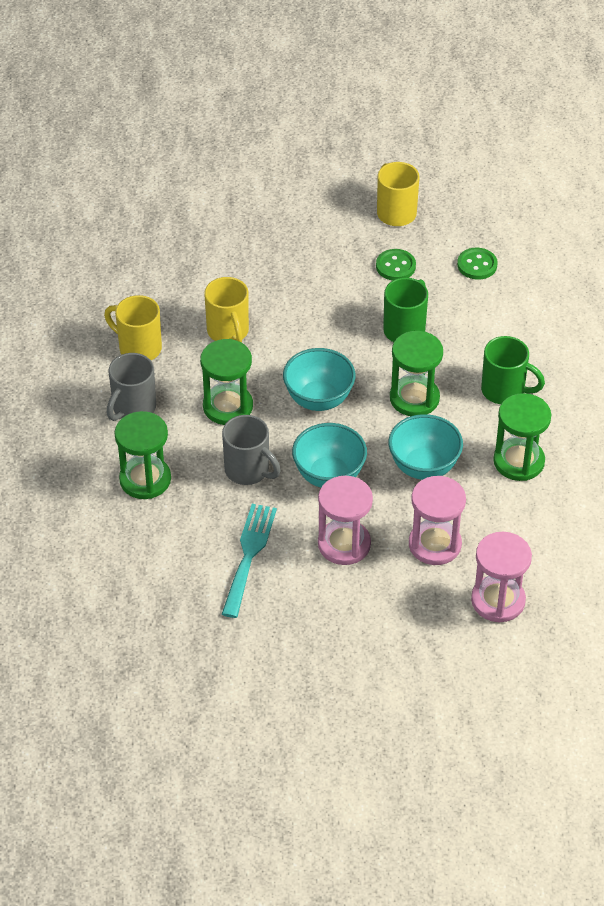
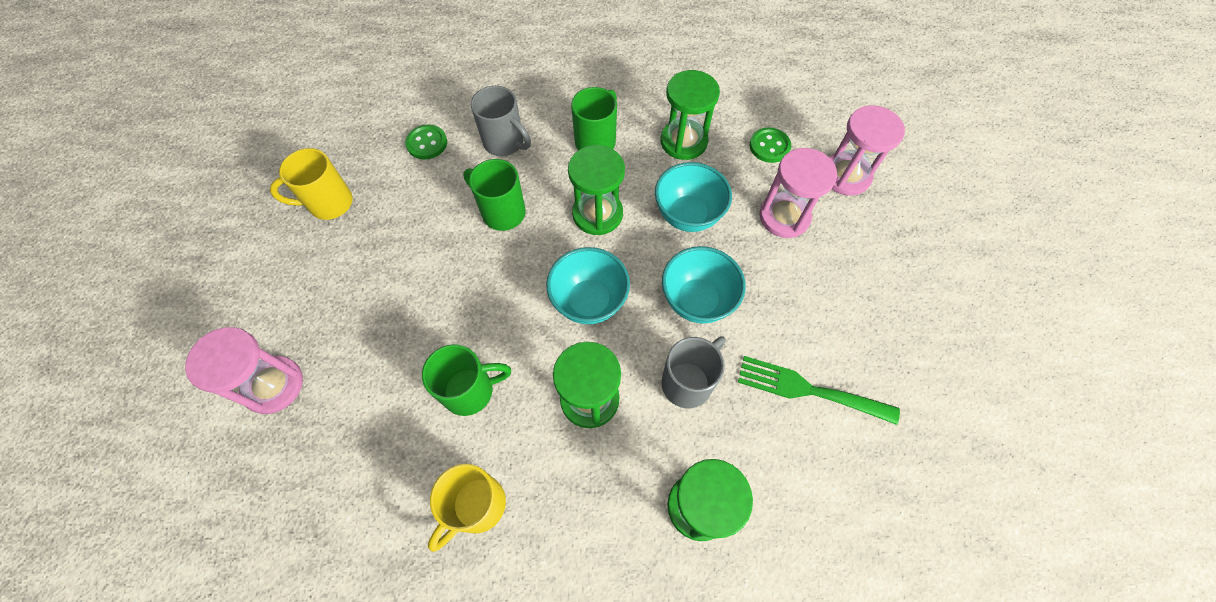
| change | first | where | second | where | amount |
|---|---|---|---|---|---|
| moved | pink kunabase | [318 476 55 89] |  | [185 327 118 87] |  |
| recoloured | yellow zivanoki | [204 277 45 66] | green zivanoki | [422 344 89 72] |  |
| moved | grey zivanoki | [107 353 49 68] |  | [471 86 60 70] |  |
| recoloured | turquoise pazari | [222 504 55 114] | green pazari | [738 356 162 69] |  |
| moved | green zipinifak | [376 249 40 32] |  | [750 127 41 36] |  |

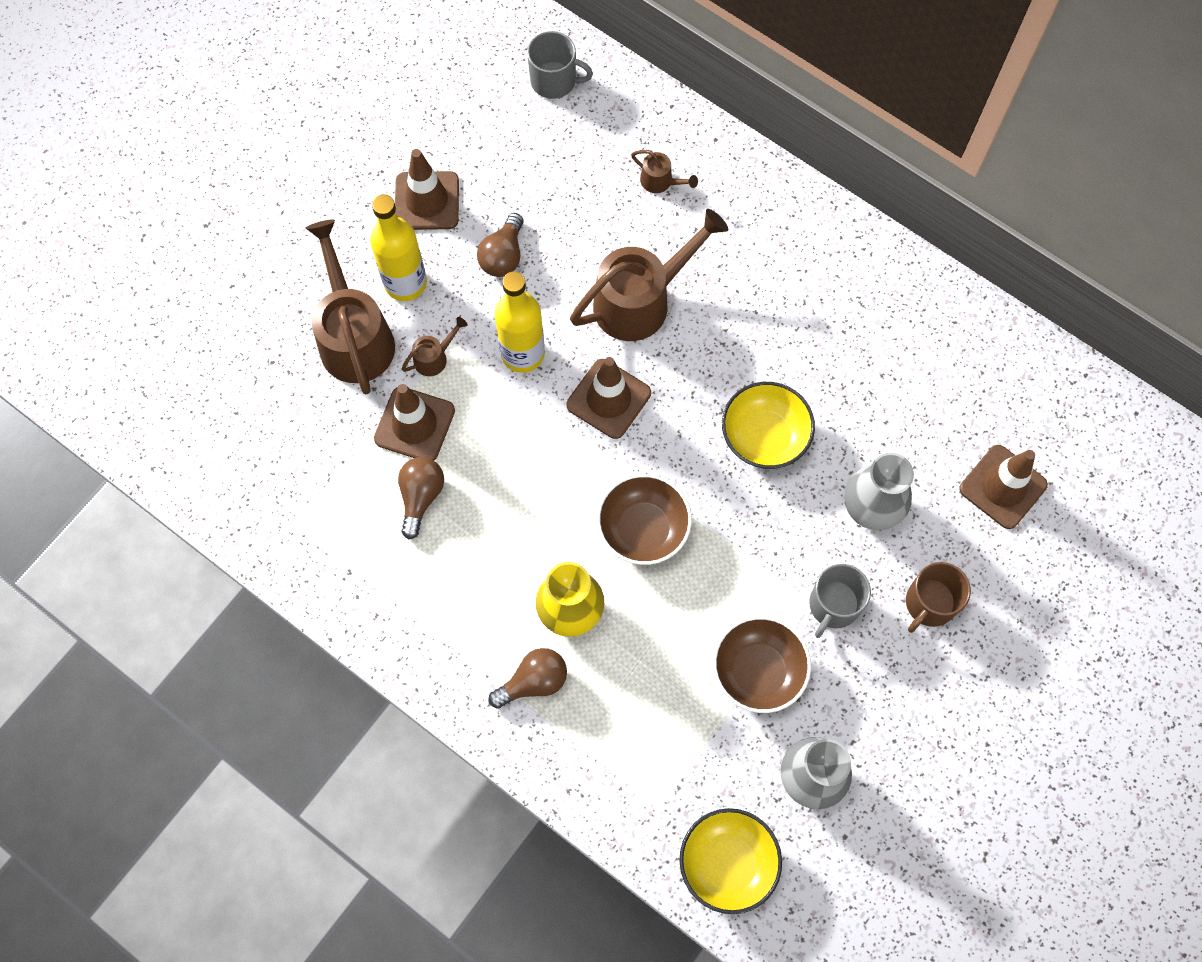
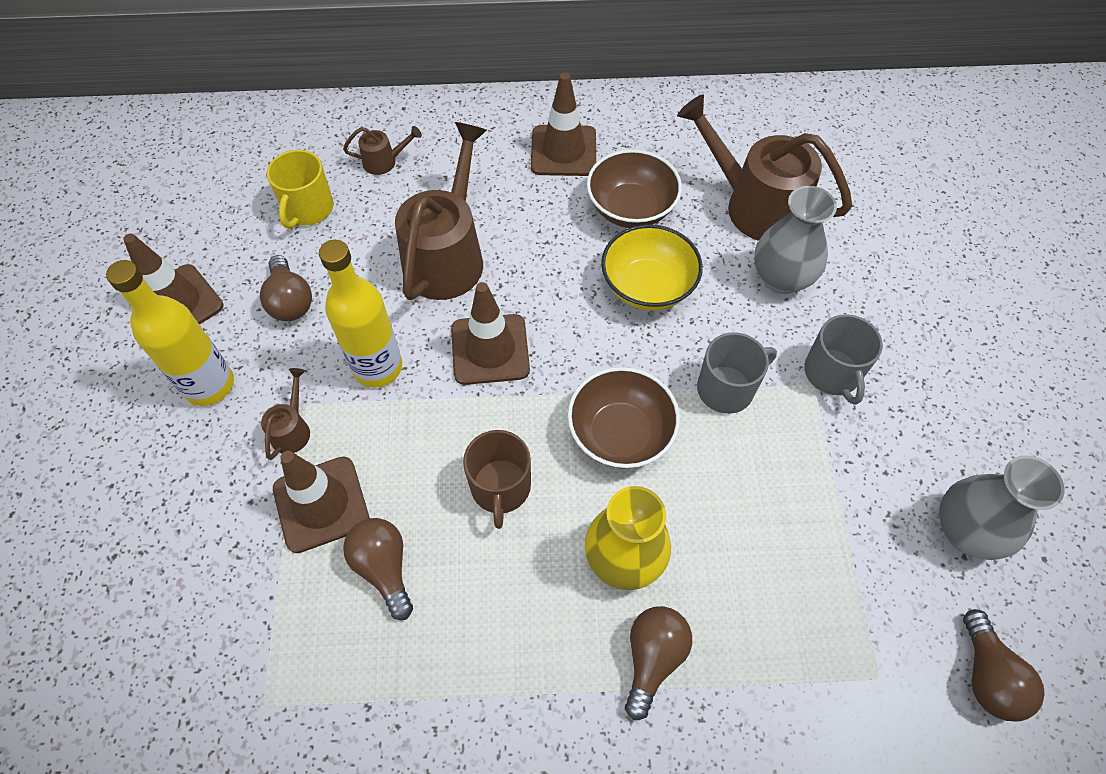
| change | first | where | second | where | amount |
|---|---|---|---|---|---|
| added |  |  | yellow zivanoki | [267 150 67 79] |  |
| moved | brown zivanoki | [906 562 65 71] |  | [463 430 68 99] |  |
| moved | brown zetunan | [959 445 89 84] |  | [531 73 65 103] |  |
| moved | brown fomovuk | [713 616 98 97] |  | [587 149 95 79] |  |
| moved | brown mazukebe | [306 219 89 175] |  | [677 94 175 147] |  |
| moved | grey zivanoki | [527 31 66 68] |  | [697 332 80 82] |  |
| replaced | yellow fomovuk | [679 808 103 106] | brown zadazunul | [963 609 82 113] |  |

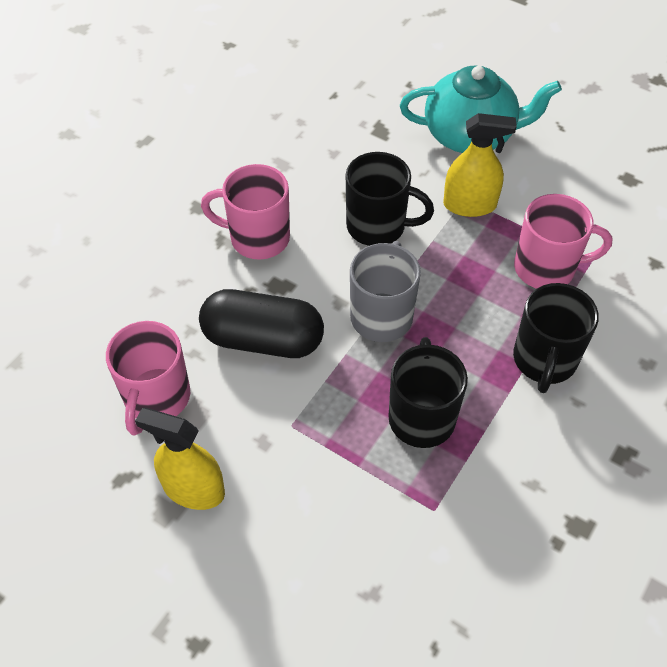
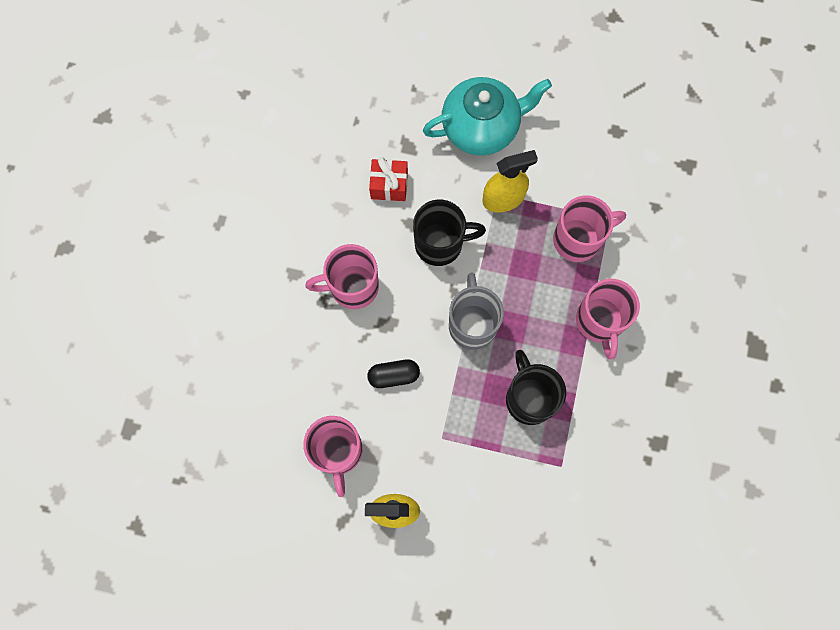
| change | first | where | second | where | amount |
|---|---|---|---|---|---|
| resized | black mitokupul | [199 289 125 69] |  | [367 360 53 28] | x0.55 |
| added |  |  | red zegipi | [369 157 39 44] |  |
| recoloured | black zivanoki | [513 283 86 110] | pink zivanoki | [576 279 64 80] |  |

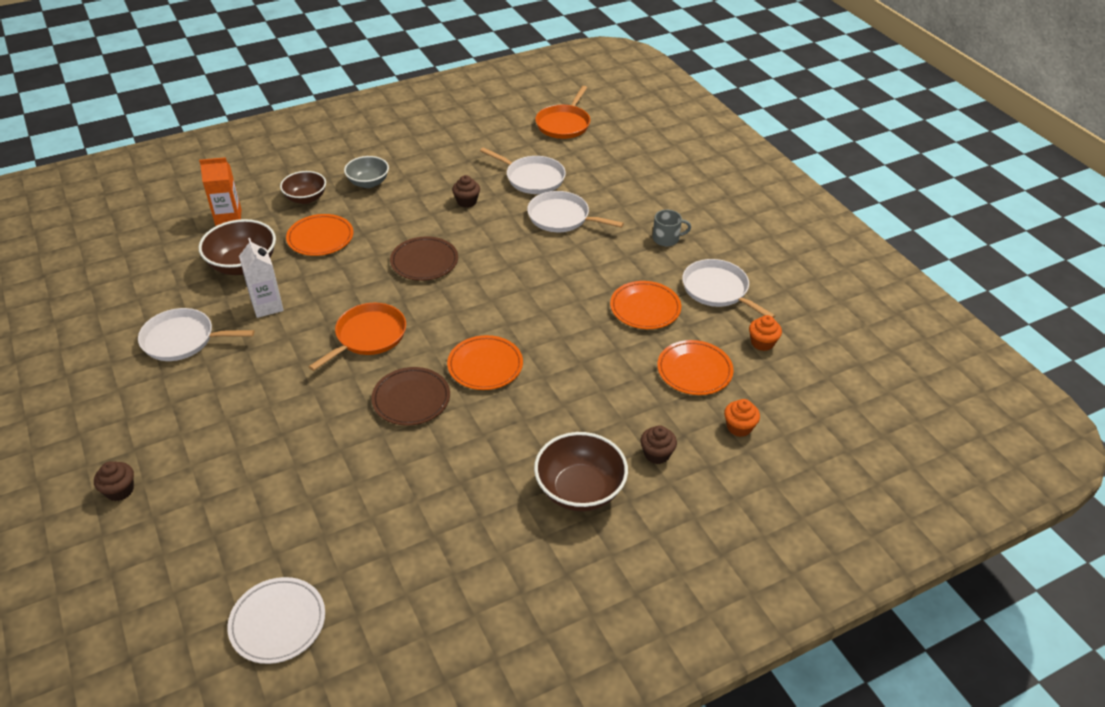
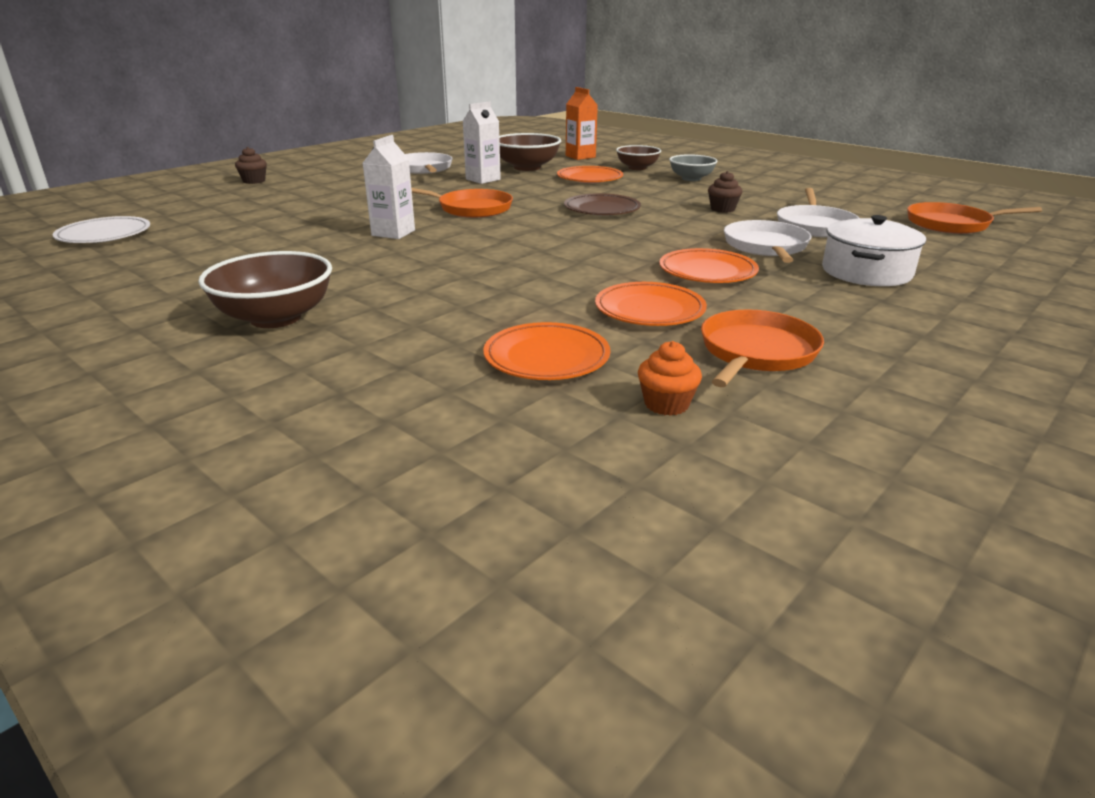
| change | first | where | second | where | amount |
|---|---|---|---|---|---|
| replaced | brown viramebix | [371 367 79 59] | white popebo | [363 135 52 104] |  |
| moved | orange viramebix | [447 335 76 55] |  | [659 248 100 35] |  |
| recoloured | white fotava | [682 259 93 59] | orange fotava | [701 309 123 78] |  |
| added |  |  | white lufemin | [822 215 104 71] |  |
| removed | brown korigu | [640 425 37 39] |  |  |  |
| removed | grey zivanoki | [653 210 38 36] |  |  |  |
| removed | orange korigu | [724 399 36 38] |  |  |  |

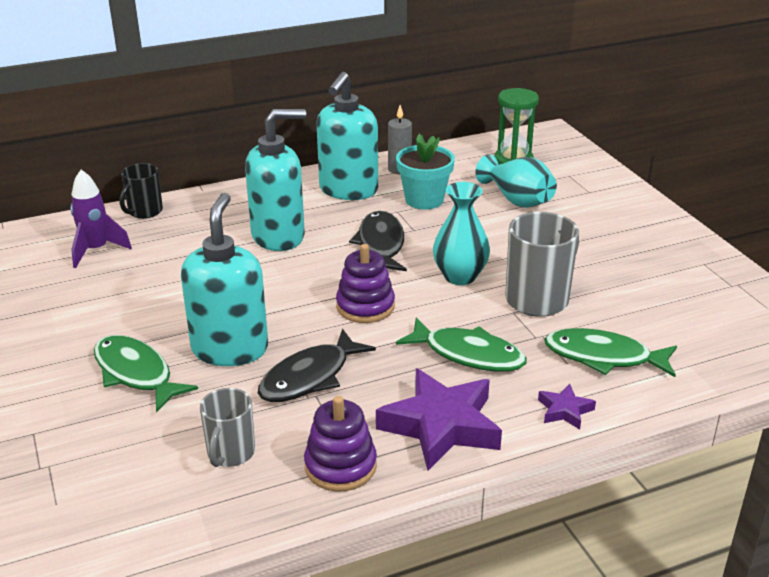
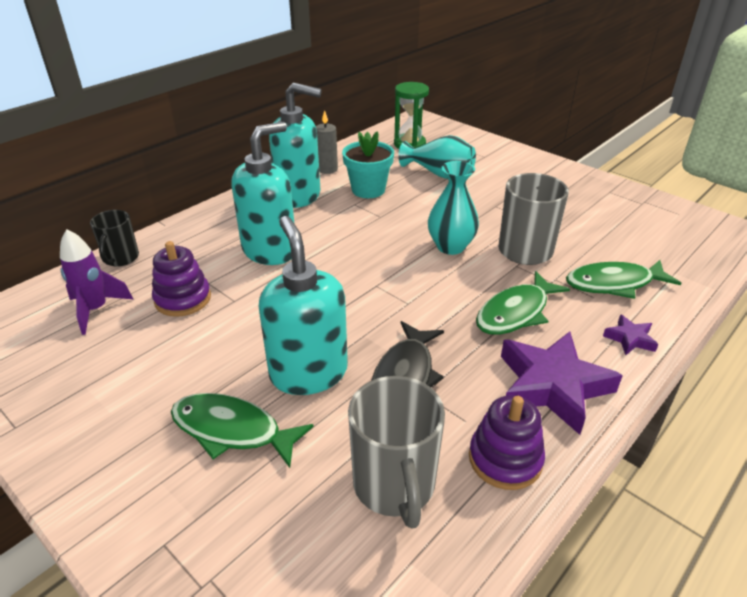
| change | first | where | second | where | amount |
|---|---|---|---|---|---|
| moved | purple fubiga | [336 244 59 79] |  | [152 241 59 76] |  |
| turned | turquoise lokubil | [317 72 61 128] |  | [269 83 53 125] | 75 degrees counterclockwise |
| resized | grey zivanoki | [200 388 55 79] |  | [348 376 97 153] | x1.62 |
| turned | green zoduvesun | [396 318 131 54] |  | [476 271 94 64] | 135 degrees clockwise |
| removed | black zoduvesun | [349 211 58 60] |  |  |  |

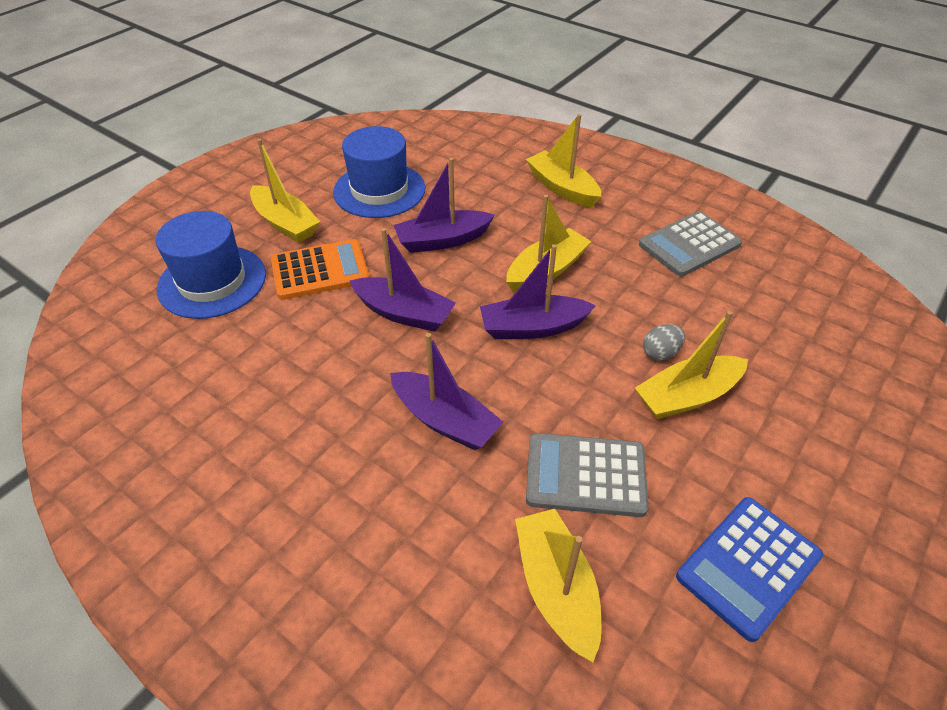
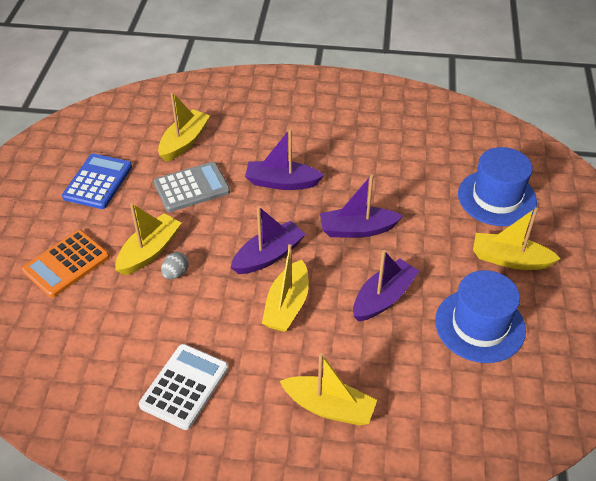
| change | first | where | second | where | amount |
|---|---|---|---|---|---|
| moved | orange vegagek | [271 239 98 61] |  | [22 230 88 68] |  |
| recoloured | grey vegagek | [639 211 103 66] | white vegagek | [139 344 89 86] |  |
| turned | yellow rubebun | [515 509 86 153] |  | [158 92 52 70] | 105 degrees counterclockwise |

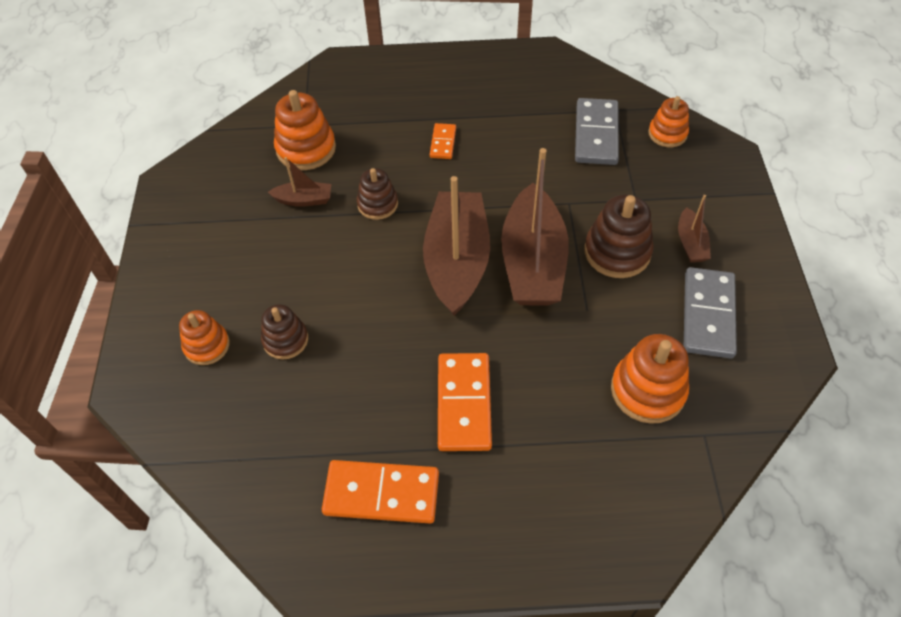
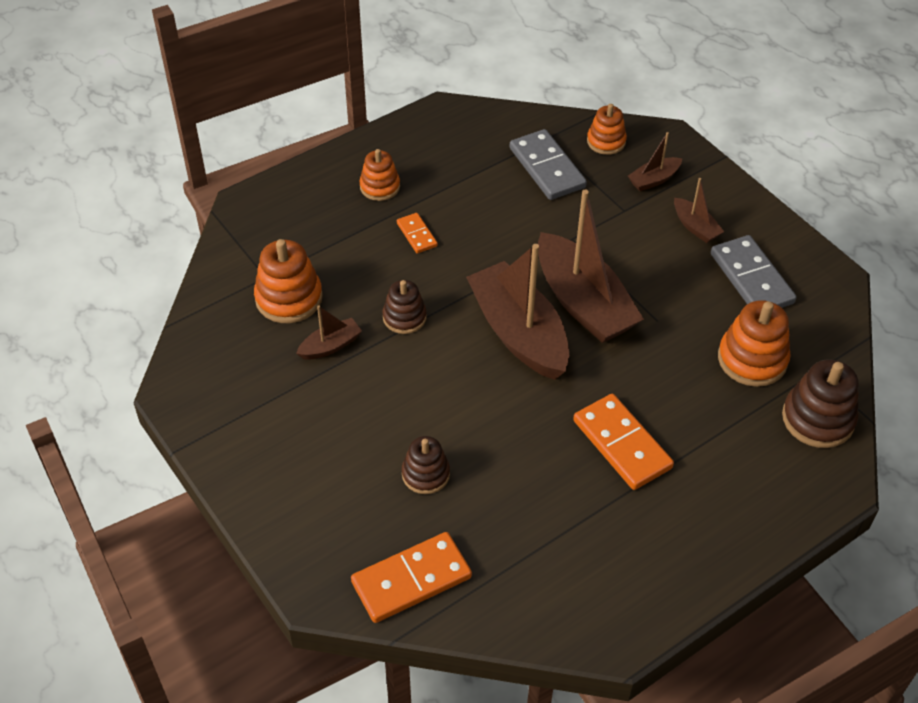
| change | first | where | second | where | amount |
|---|---|---|---|---|---|
| moved | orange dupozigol | [322 460 117 63] |  | [351 532 121 91] |  |
| moved | orange fubiga | [179 310 51 55] |  | [359 149 41 52] |  |
| added |  |  | brown rubebun | [628 132 54 59] |  |
| moved | brown fubiga | [584 195 70 83] |  | [782 359 77 89] |  |

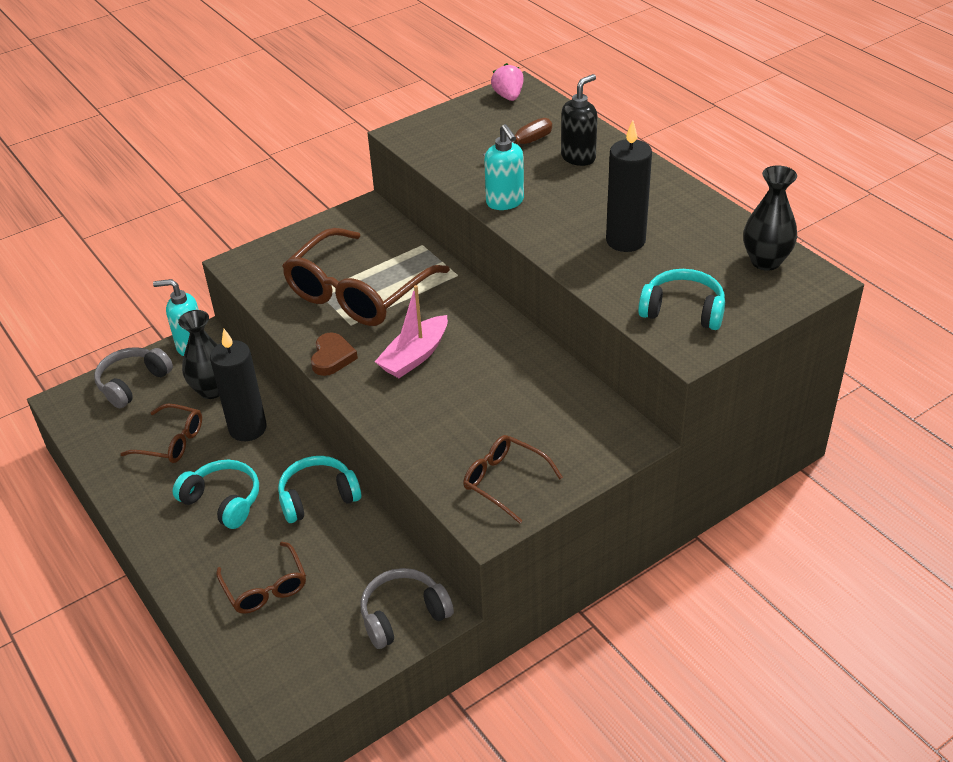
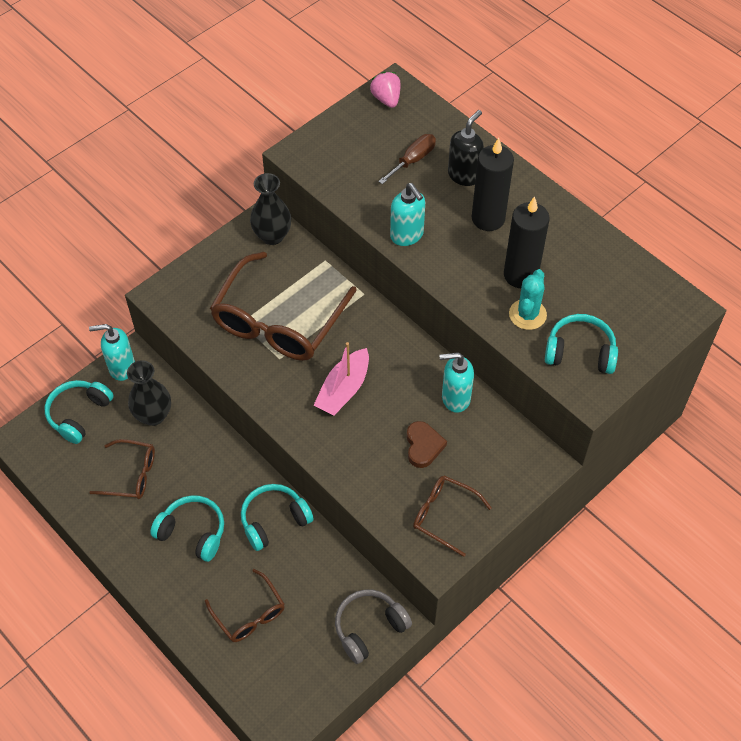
| change | first | where | second | where | amount |
|---|---|---|---|---|---|
| recoloured | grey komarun | [94 347 79 61] | turquoise komarun | [45 380 69 64] |  |
| moved | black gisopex | [743 165 54 106] |  | [250 173 41 72] |  |
| moved | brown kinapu | [311 332 47 44] |  | [406 421 41 47] |  |
| added |  |  | turquoise lokubil | [439 352 35 61] |  |
| moved | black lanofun | [210 329 57 112] |  | [472 138 42 93] |  |
| added |  |  | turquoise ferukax | [509 269 38 61] |  |

